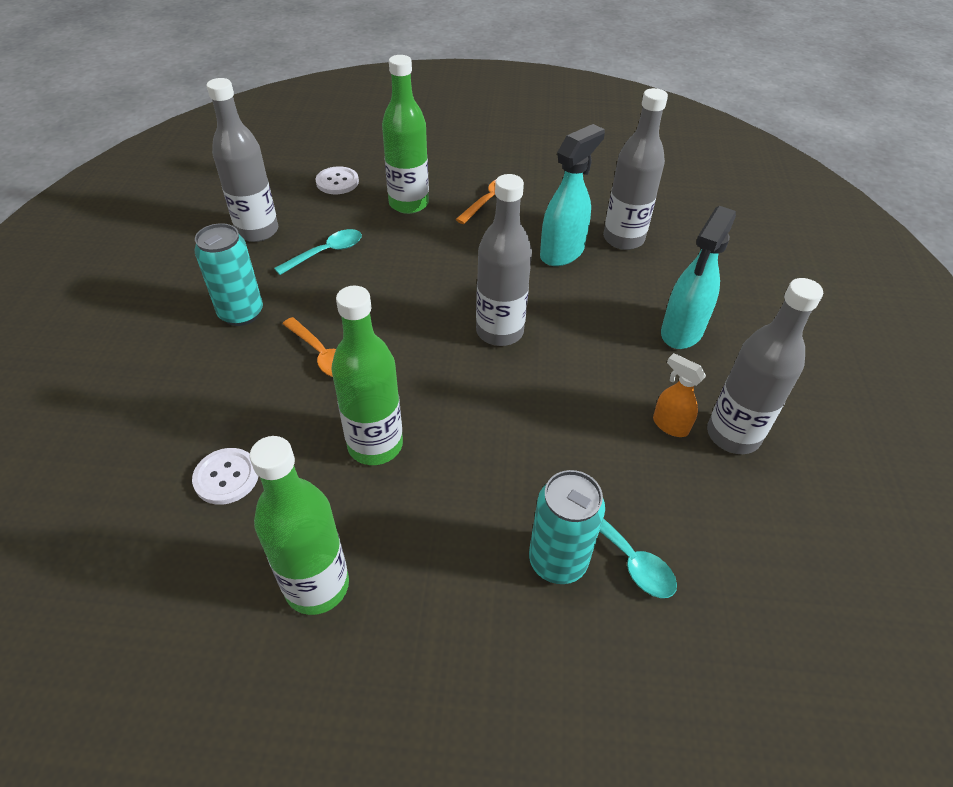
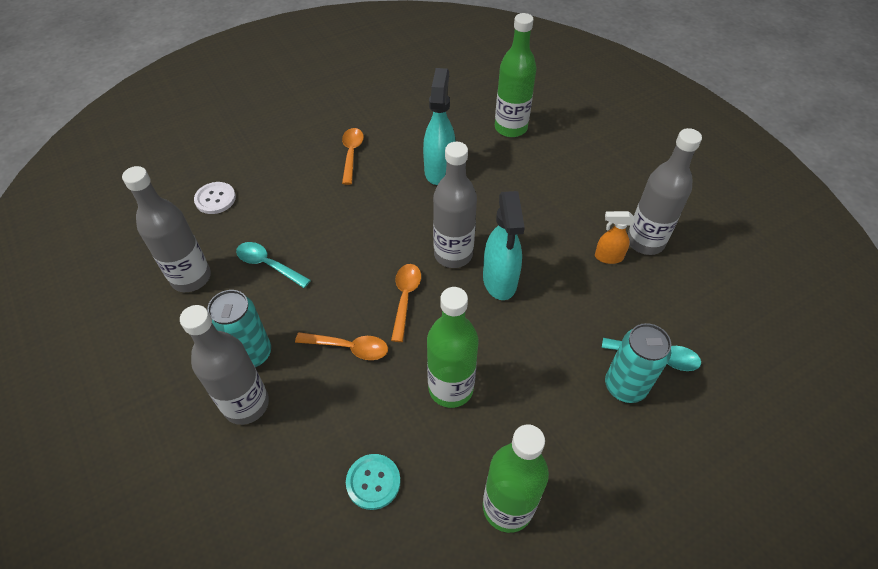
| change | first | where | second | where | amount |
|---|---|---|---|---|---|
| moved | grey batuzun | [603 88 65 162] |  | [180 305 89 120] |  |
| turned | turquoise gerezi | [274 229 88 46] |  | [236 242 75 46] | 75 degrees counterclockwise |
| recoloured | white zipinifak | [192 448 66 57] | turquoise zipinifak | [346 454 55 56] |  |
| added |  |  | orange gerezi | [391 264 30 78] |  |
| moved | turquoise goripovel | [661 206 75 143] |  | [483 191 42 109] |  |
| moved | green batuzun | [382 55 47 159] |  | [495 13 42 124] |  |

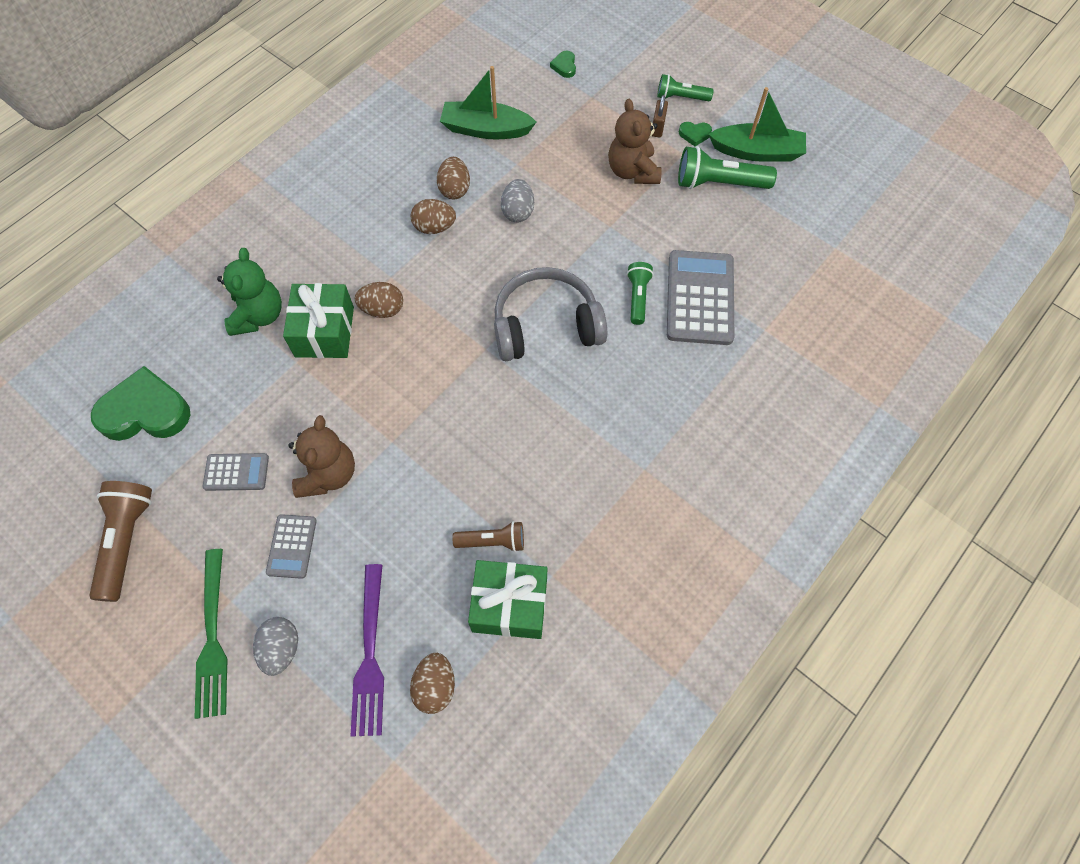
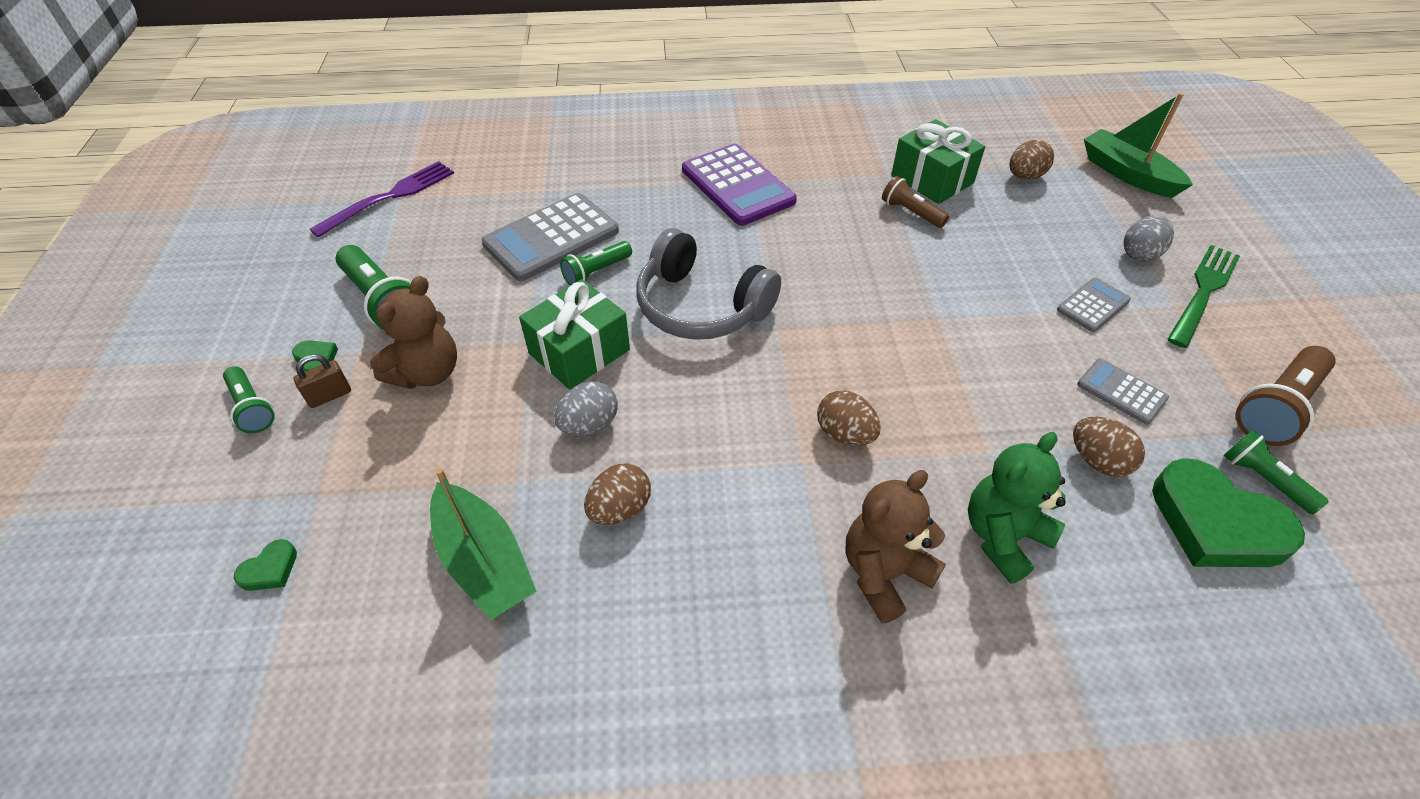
| change | first | where | second | where | amount |
|---|---|---|---|---|---|
| moved | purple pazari | [351 564 33 173] |  | [310 161 144 76] |  |
| moved | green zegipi | [283 283 71 75] |  | [519 279 111 111] |  |
| added |  |  | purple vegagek | [682 144 115 82] |  |
| moved | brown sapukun | [288 415 67 83] |  | [846 470 100 153] |  |
| moved | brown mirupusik | [411 199 45 35] |  | [1073 417 72 60] |  |
| moved | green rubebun | [708 87 98 75] |  | [1084 93 109 105] |  |
| added |  |  | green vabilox | [1223 430 106 84] |  |

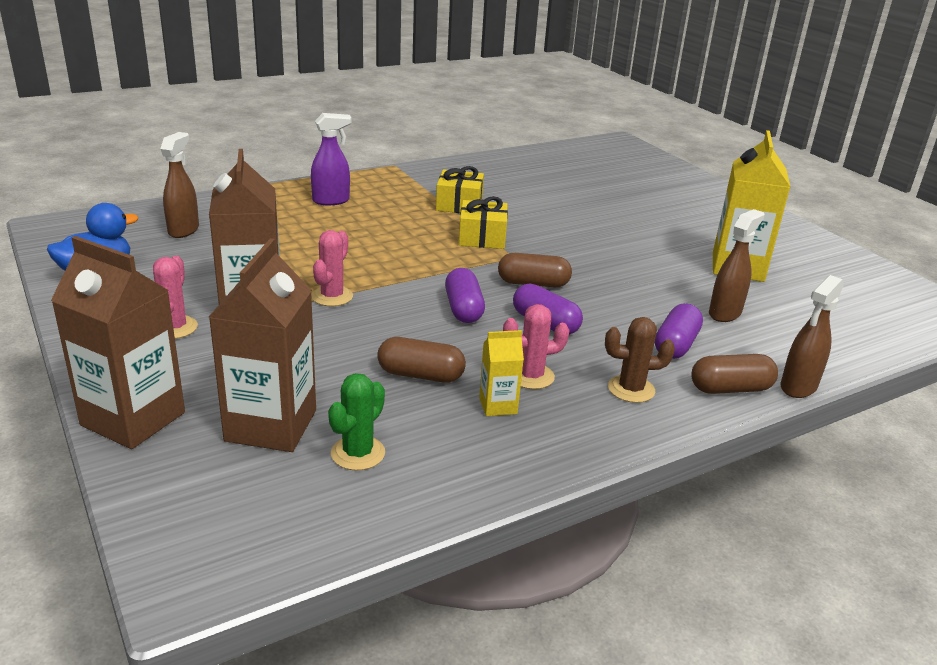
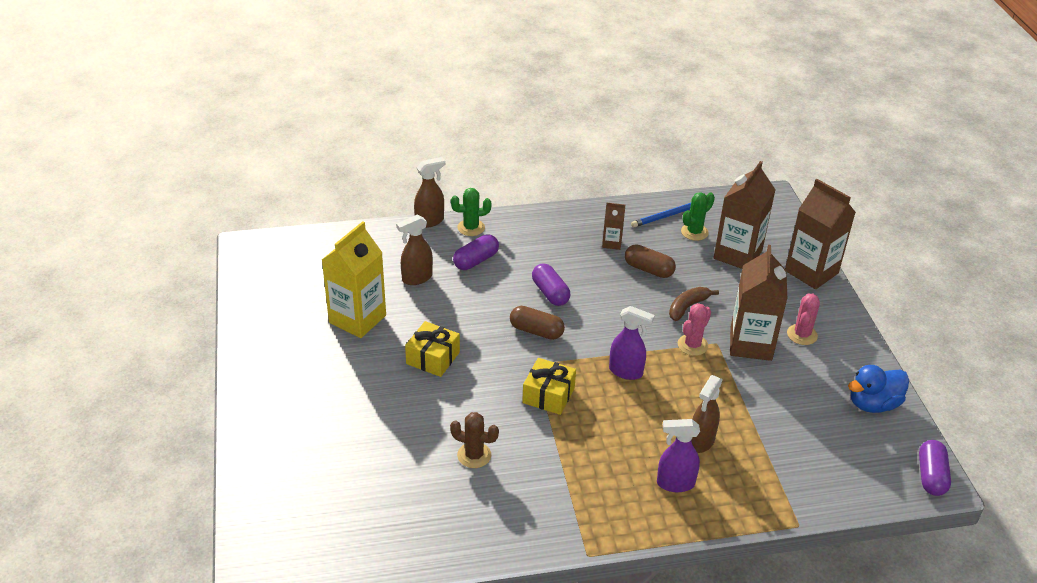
| change | first | where | second | where | amount |
|---|---|---|---|---|---|
| moved | yellow zegipi | [436 166 48 47] |  | [405 321 55 56] |  |
| moved | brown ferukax | [605 317 70 86] |  | [450 412 49 56] |  |
| replaced | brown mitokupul | [691 354 87 40] | green ferukax | [451 188 40 48] |  |
| recoloured | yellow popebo | [479 330 45 86] | brown popebo | [602 203 23 47] |  |
| added |  |  | purple goripovel | [609 306 46 74] |  |
| added |  |  | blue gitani | [631 203 60 25] |  |
| added |  |  | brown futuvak | [669 287 50 34] |  |
| moved | brown goripovel | [161 132 38 106] |  | [691 375 32 78] |  |
| moved | purple mitokupul | [445 268 40 55] |  | [919 440 32 56] |  |
| removed | pink ferukax | [503 304 66 85] |  |  |  |

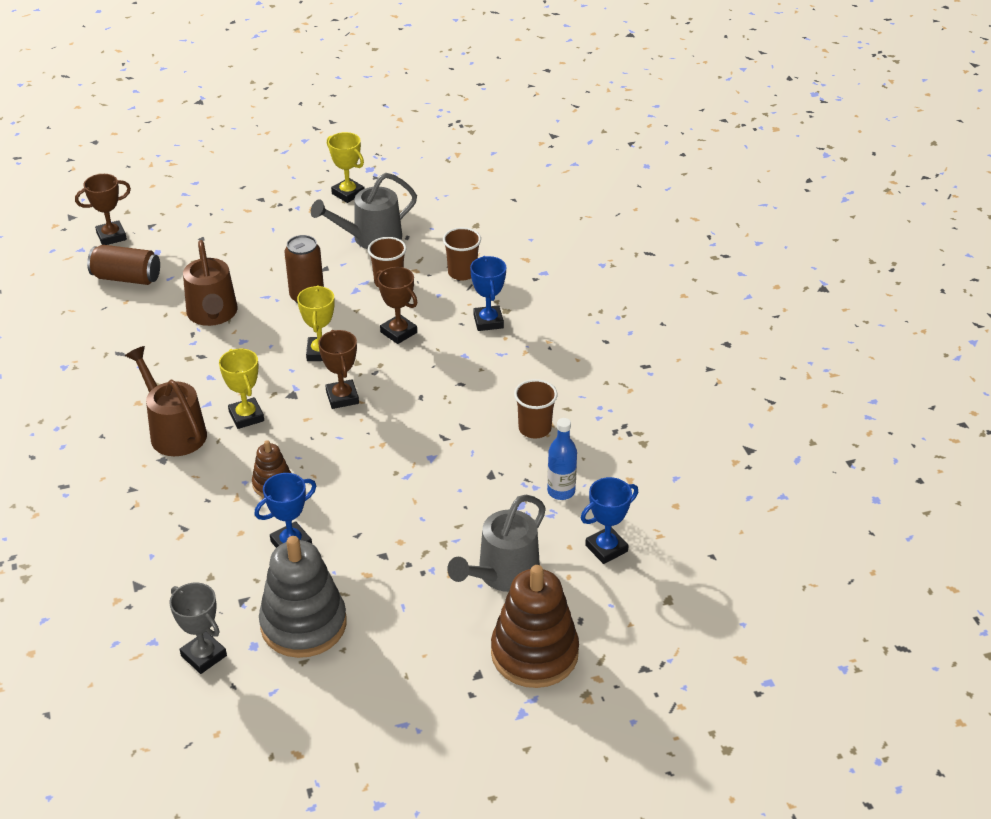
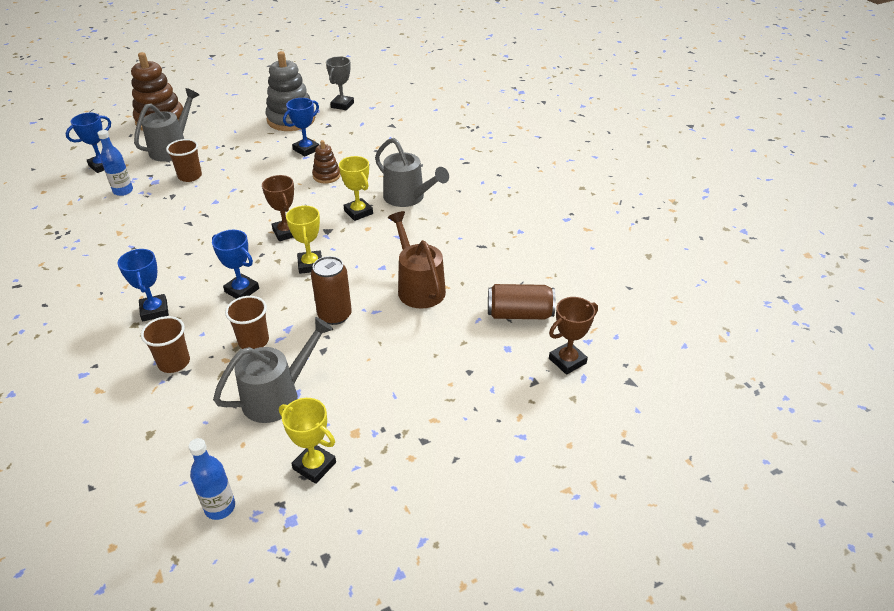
| change | first | where | second | where | amount |
|---|---|---|---|---|---|
| moved | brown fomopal | [514 379 44 59] |  | [166 139 36 43] |  |
| added |  |  | blue batuzun | [188 438 47 82] |  |
| recoloured | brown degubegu | [376 267 42 77] | blue degubegu | [212 230 47 69] |  |
| turned | grey degubegu | [169 582 58 92] |  | [326 56 28 54] | 75 degrees clockwise |
| recoloured | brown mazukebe | [125 346 82 110] | grey mazukebe | [375 138 74 69] |  |

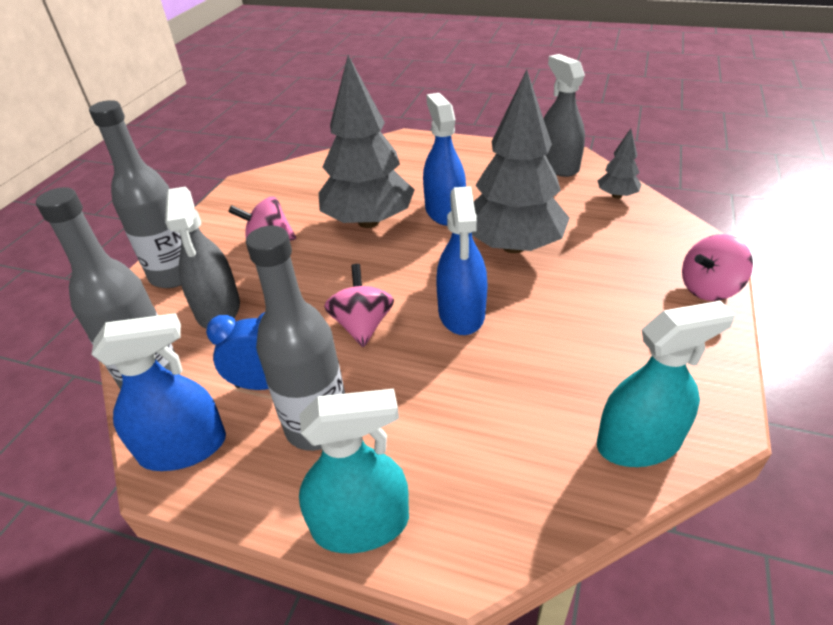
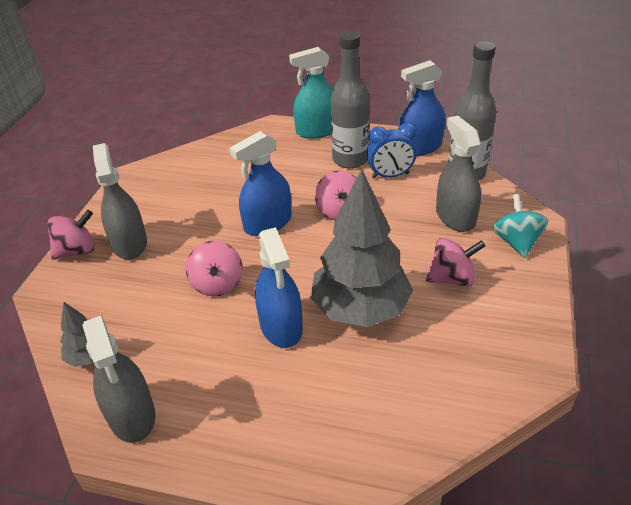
| change | first | where | second | where | amount |
|---|---|---|---|---|---|
| added |  |  | grey goripovel | [93 143 54 117] |  |
| replaced | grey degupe | [471 70 99 183] | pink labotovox | [186 241 57 55] |  |
| turned | blue goripovel | [436 186 52 149] |  | [230 131 62 105] | 120 degrees counterclockwise |
| replaced | grey batuzun | [89 100 92 188] | turquoise labotovox | [493 194 55 64] |  |
| removed | turquoise goripovel | [597 301 138 166] |  |  |  |

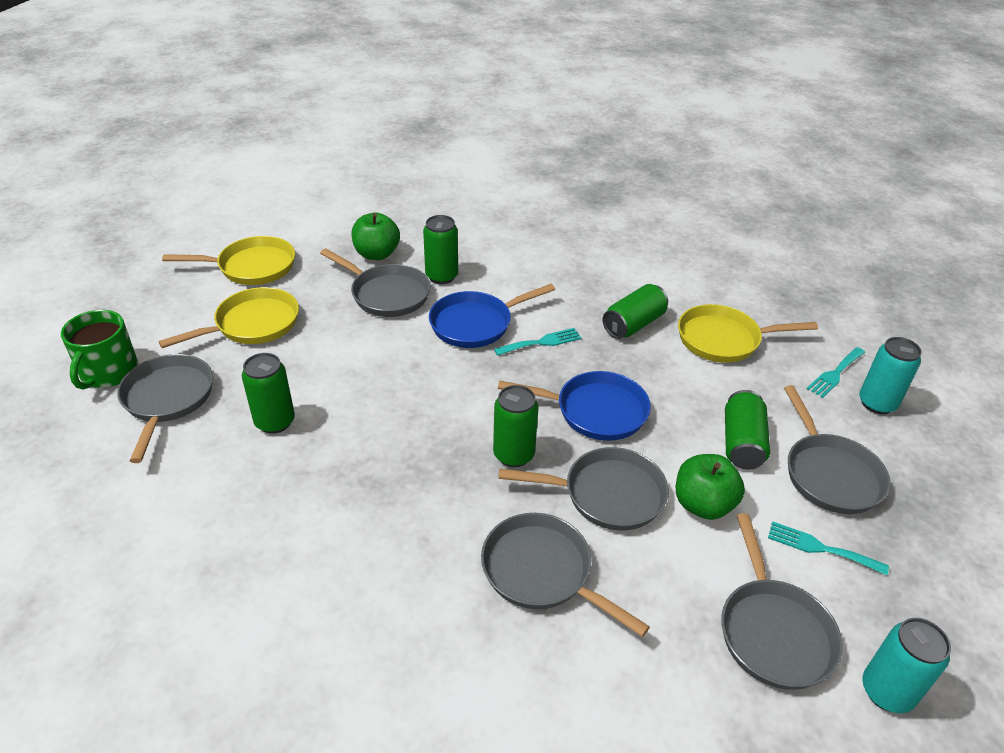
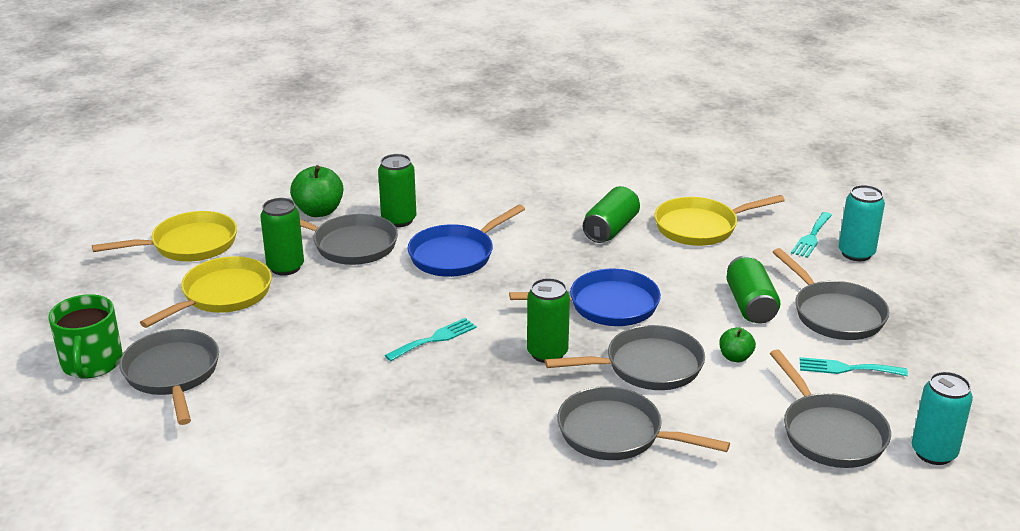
| change | first | where | second | where | amount |
|---|---|---|---|---|---|
| moved | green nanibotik | [242 353 53 81] |  | [260 198 44 78] |  |
| moved | turquoise pazari | [494 328 87 28] |  | [385 318 92 43] |  |
| resized | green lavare | [676 454 69 66] |  | [720 327 36 35] | x0.57 |

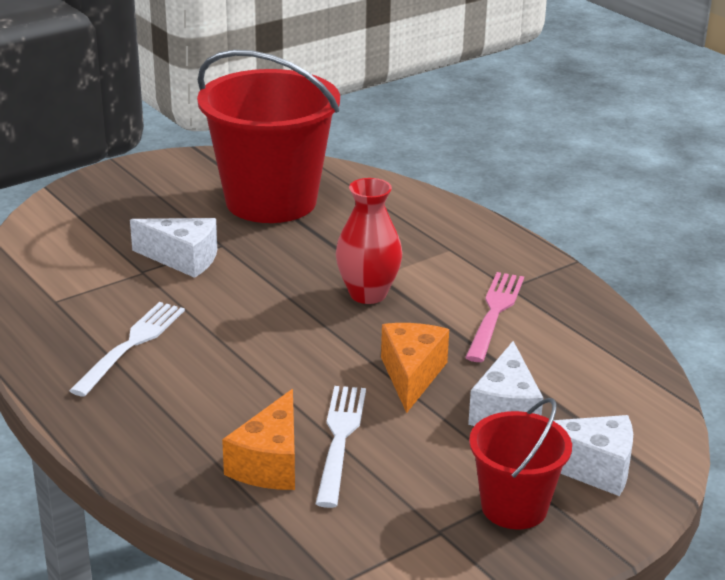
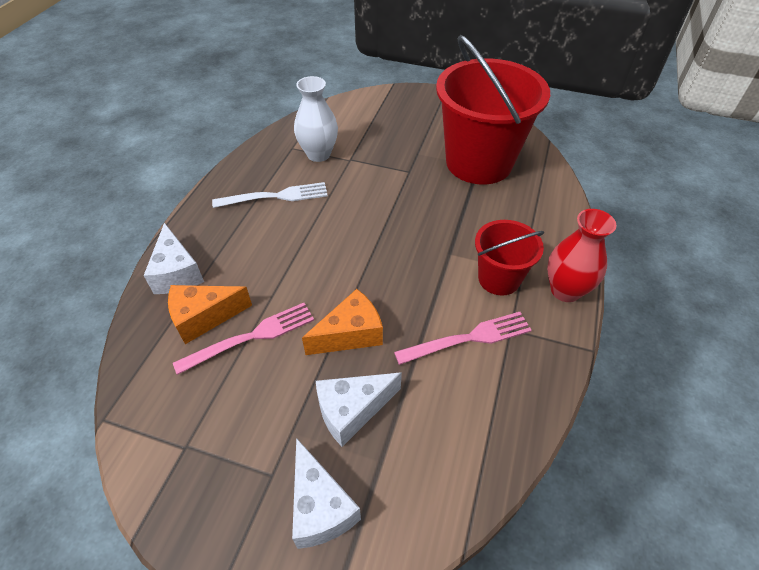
| change | first | where | second | where | amount |
|---|---|---|---|---|---|
| moved | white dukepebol | [130 218 87 60] |  | [143 223 61 71] |  |
| recoloured | white pazari | [315 386 51 122] | pink pazari | [173 303 141 72] |  |
| added |  |  | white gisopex | [294 76 44 86] |  |
| moved | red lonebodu | [469 398 103 132] |  | [475 220 69 75] |  |
| moved | red gisopex | [336 178 66 126] |  | [547 209 69 93] |  |

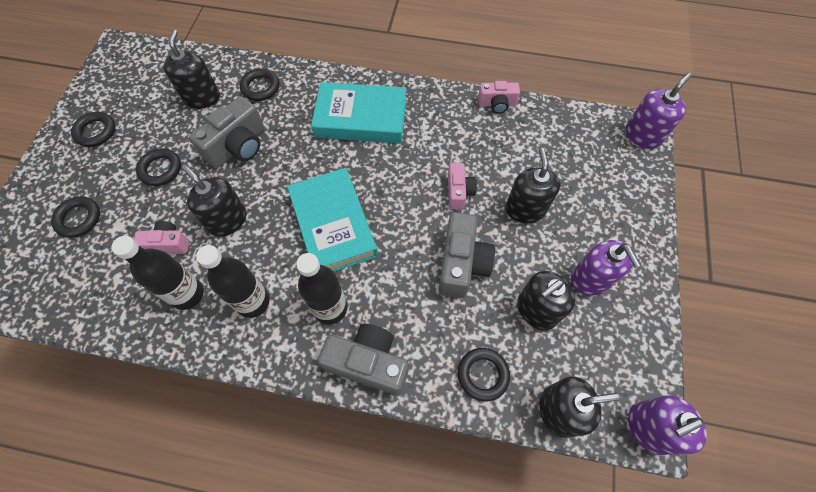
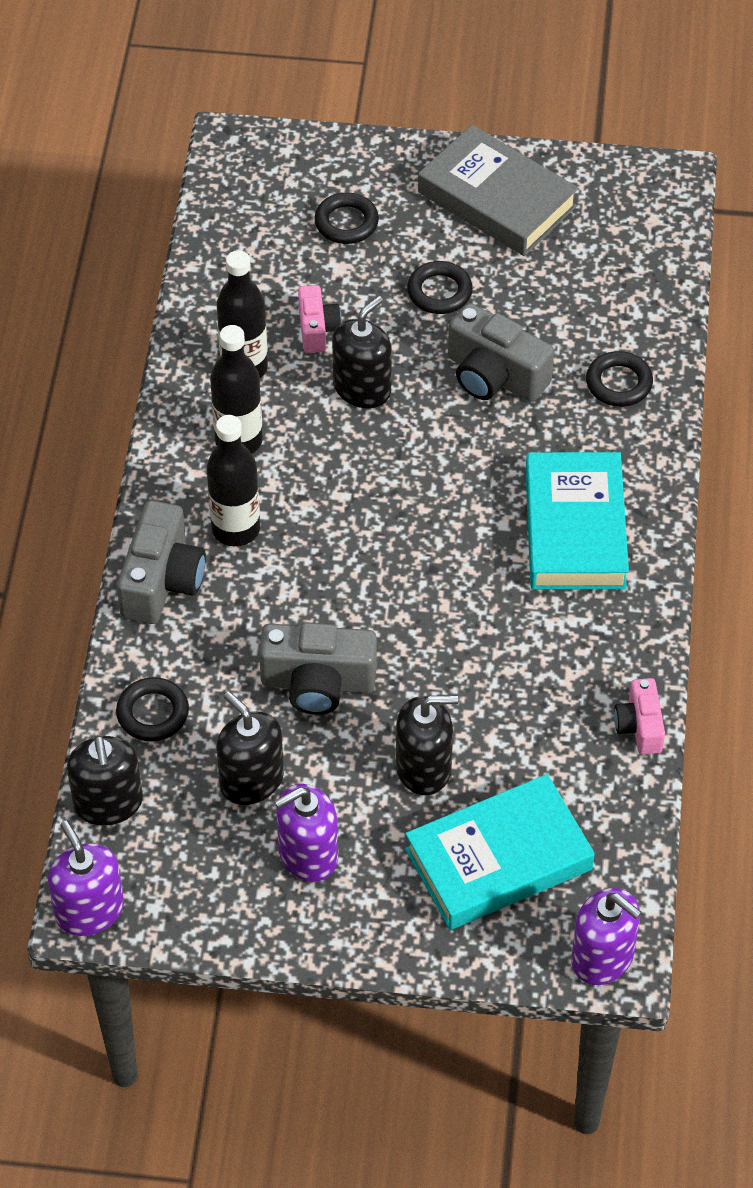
| change | first | where | second | where | amount |
|---|---|---|---|---|---|
| moved | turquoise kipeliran | [287 168 91 103] |  | [405 774 190 156] |  |
| replaced | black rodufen | [71 112 44 35] | grey kipeliran | [418 125 161 131] |  |
| removed | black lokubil | [163 30 57 79] |  |  |  |
| removed | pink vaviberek | [448 163 29 46] |  |  |  |

